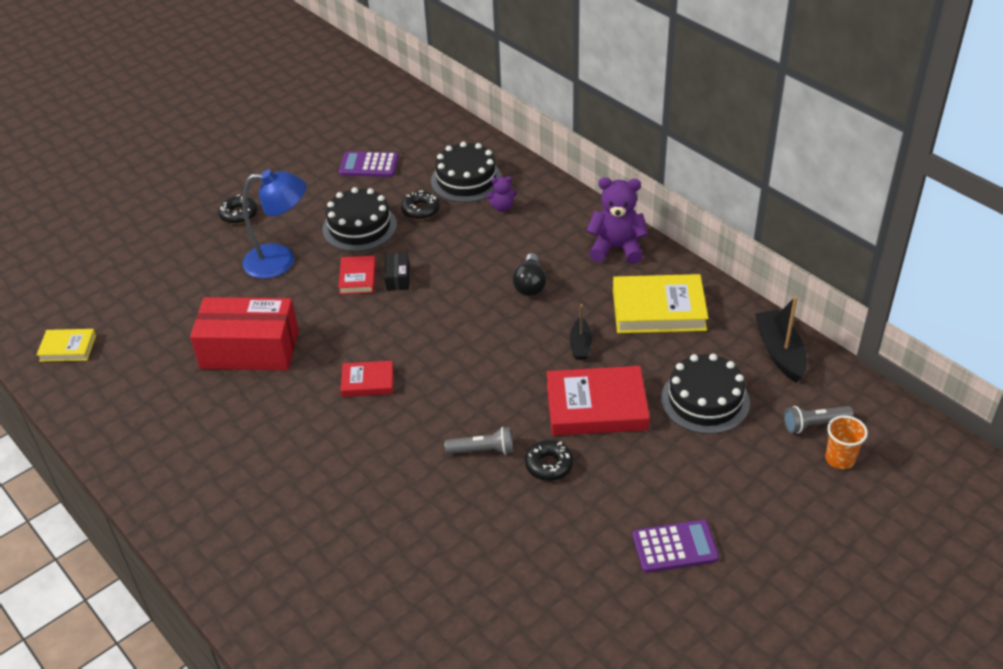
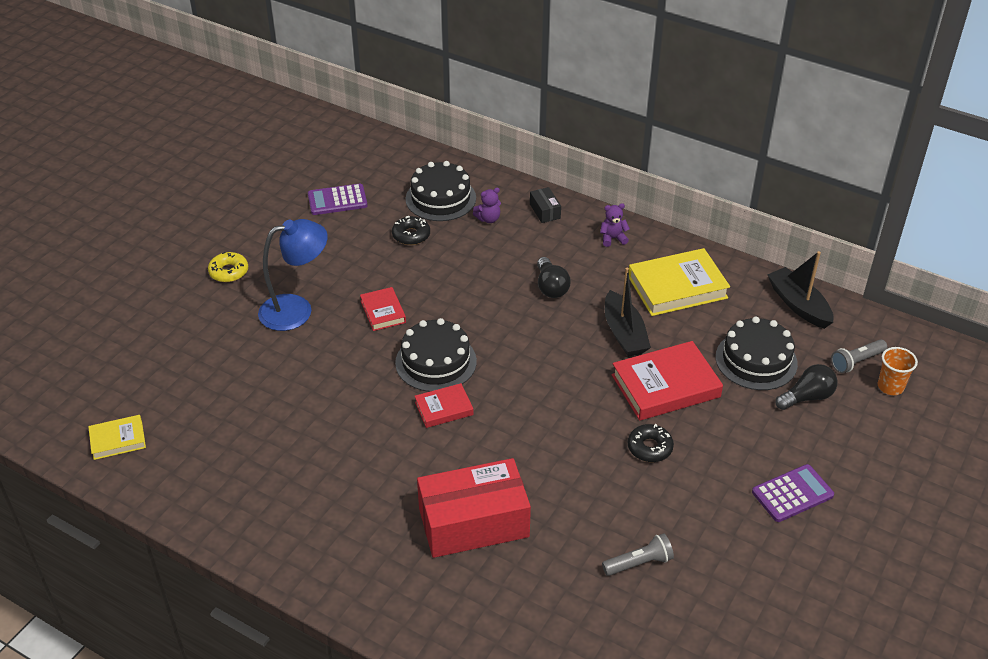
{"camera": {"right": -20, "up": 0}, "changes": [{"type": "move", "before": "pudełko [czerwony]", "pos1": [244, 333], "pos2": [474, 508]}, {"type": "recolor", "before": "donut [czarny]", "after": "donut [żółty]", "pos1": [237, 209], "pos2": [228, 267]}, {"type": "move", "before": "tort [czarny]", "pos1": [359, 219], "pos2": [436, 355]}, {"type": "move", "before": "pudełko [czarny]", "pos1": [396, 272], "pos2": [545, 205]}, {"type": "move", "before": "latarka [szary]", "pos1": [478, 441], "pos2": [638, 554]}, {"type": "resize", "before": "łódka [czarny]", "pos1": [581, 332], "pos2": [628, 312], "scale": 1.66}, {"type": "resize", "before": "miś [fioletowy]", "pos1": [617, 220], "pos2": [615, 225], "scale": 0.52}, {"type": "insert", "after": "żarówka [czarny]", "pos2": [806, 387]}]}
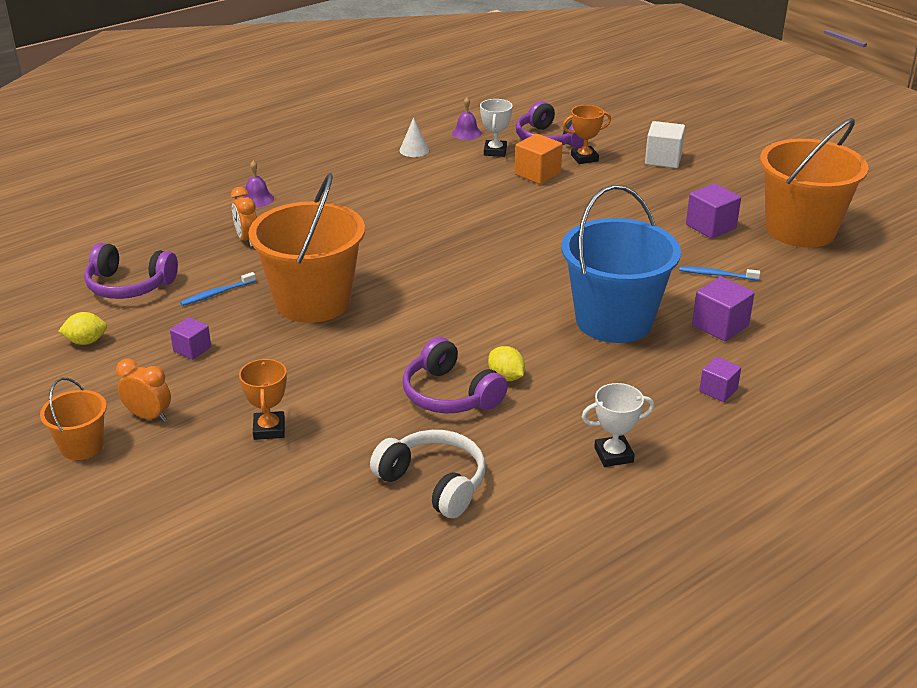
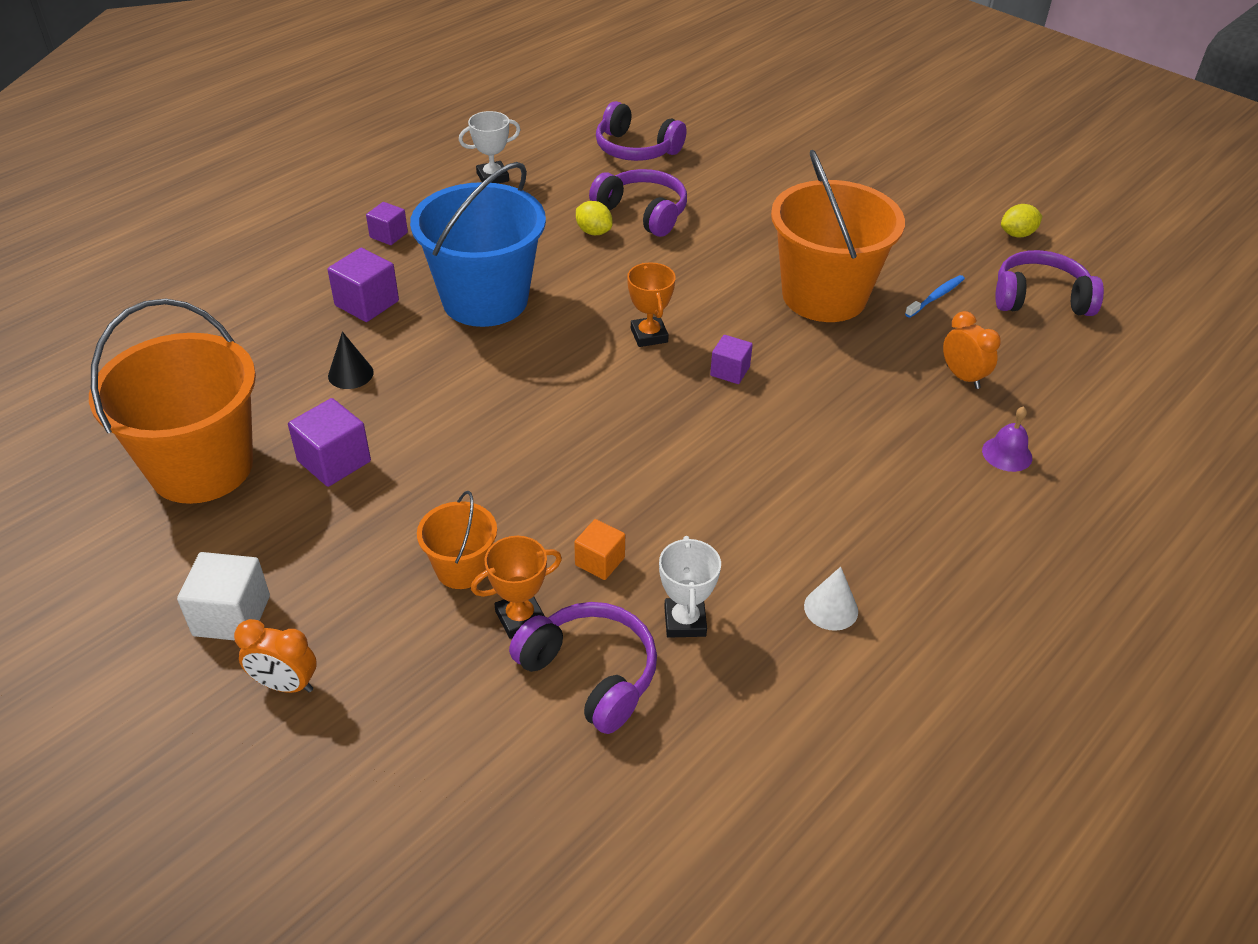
{"camera": {"right": 170, "up": 10}, "changes": [{"type": "move", "before": "wiadro [pomarańczowy]", "pos1": [73, 419], "pos2": [457, 540]}, {"type": "move", "before": "budzik [pomarańczowy]", "pos1": [143, 390], "pos2": [275, 656]}, {"type": "move", "before": "sześcian [fioletowy]", "pos1": [190, 338], "pos2": [731, 359]}, {"type": "move", "before": "puchar [pomarańczowy]", "pos1": [263, 399], "pos2": [651, 304]}, {"type": "recolor", "before": "słuchawki [biały]", "after": "słuchawki [fioletowy]", "pos1": [428, 474], "pos2": [641, 131]}, {"type": "delete", "before": "dzwonek [fioletowy]", "pos1": [467, 118]}, {"type": "resize", "before": "sześcian [pomarańczowy]", "pos1": [539, 159], "pos2": [599, 549], "scale": 0.64}, {"type": "move", "before": "sześcian [biały]", "pos1": [665, 144], "pos2": [223, 596]}, {"type": "replace", "before": "szczoteczka do zębów [niebieski]", "after": "stożek [czarny]", "pos1": [719, 273], "pos2": [351, 360]}]}
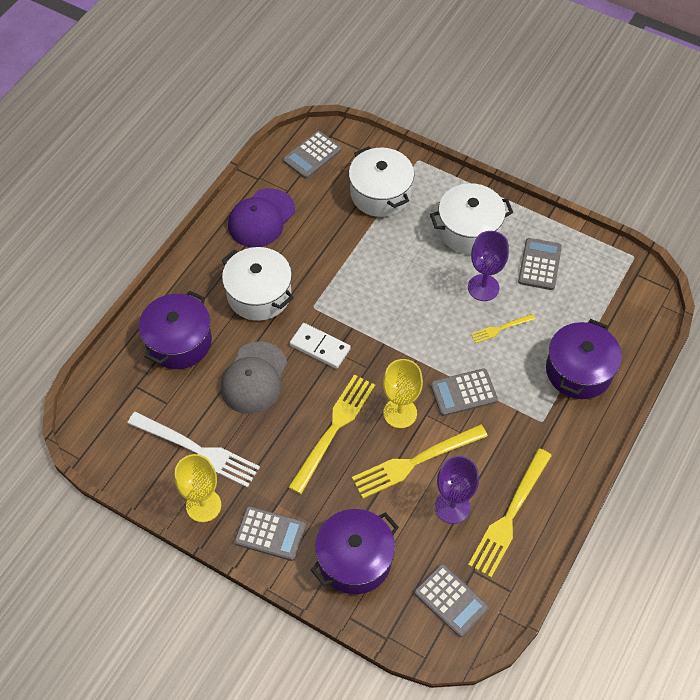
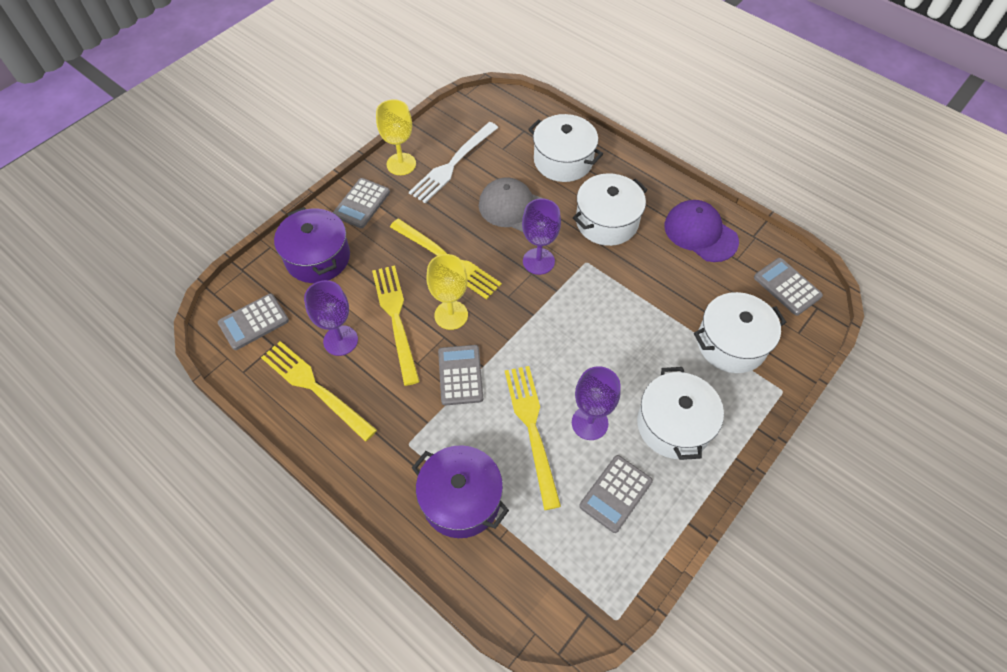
{"camera": {"right": 100, "up": 0}, "changes": [{"type": "recolor", "before": "garnek [fioletowy]", "after": "garnek [biały]", "pos1": [175, 330], "pos2": [565, 148]}, {"type": "replace", "before": "kostka domina [biały]", "after": "kielich [fioletowy]", "pos1": [320, 346], "pos2": [541, 236]}, {"type": "resize", "before": "widelec [żółty]", "pos1": [503, 328], "pos2": [533, 438], "scale": 1.99}, {"type": "rotate", "before": "kalkulator [szary]", "pos1": [540, 264], "pos2": [616, 494], "turn": 105}]}
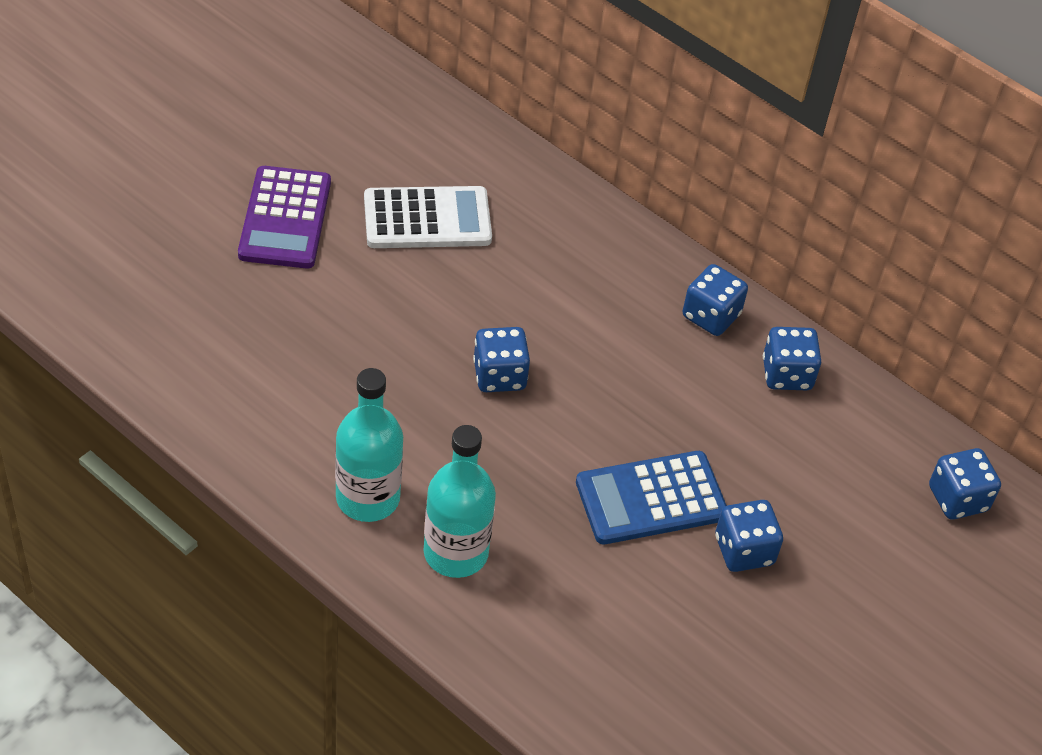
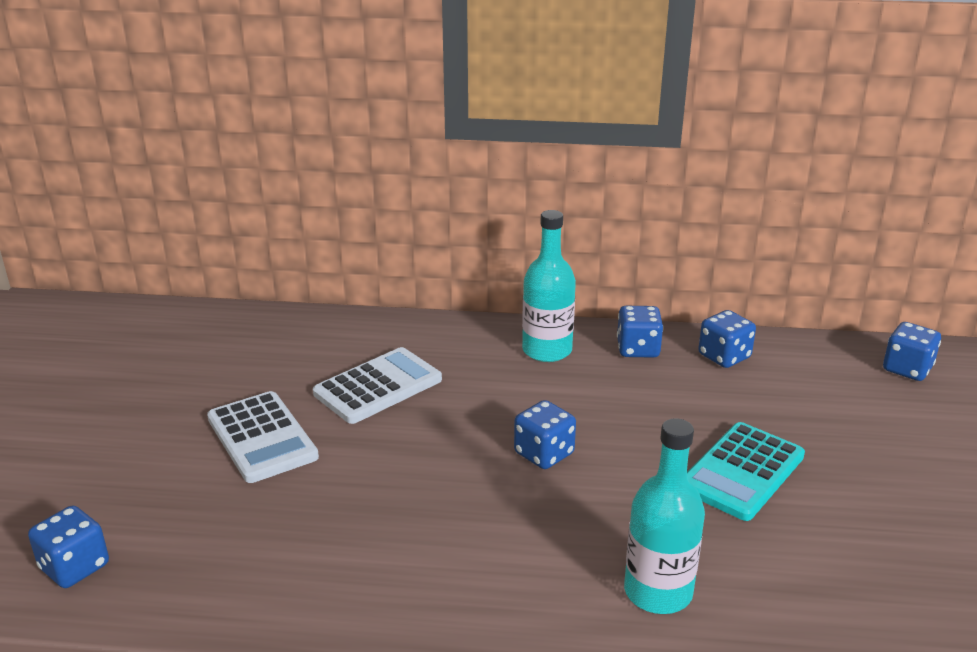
{"camera": {"right": -30, "up": -20}, "changes": [{"type": "recolor", "before": "kalkulator [fioletowy]", "after": "kalkulator [biały]", "pos1": [284, 217], "pos2": [263, 437]}, {"type": "move", "before": "butelka [turkusowy]", "pos1": [369, 445], "pos2": [549, 286]}, {"type": "recolor", "before": "kalkulator [niebieski]", "after": "kalkulator [turkusowy]", "pos1": [651, 497], "pos2": [746, 471]}, {"type": "move", "before": "kostka do gry [niebieski]", "pos1": [749, 536], "pos2": [68, 546]}]}
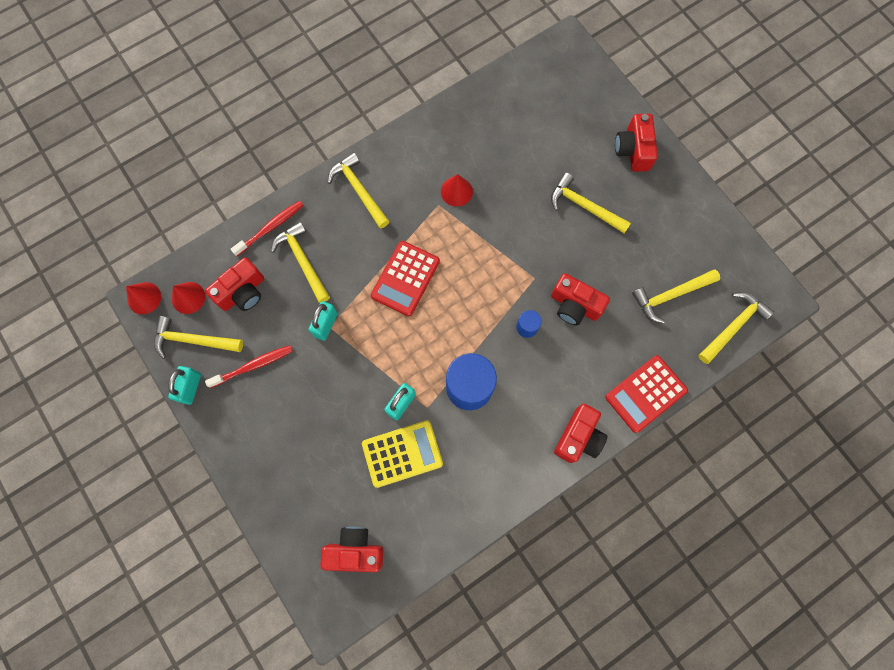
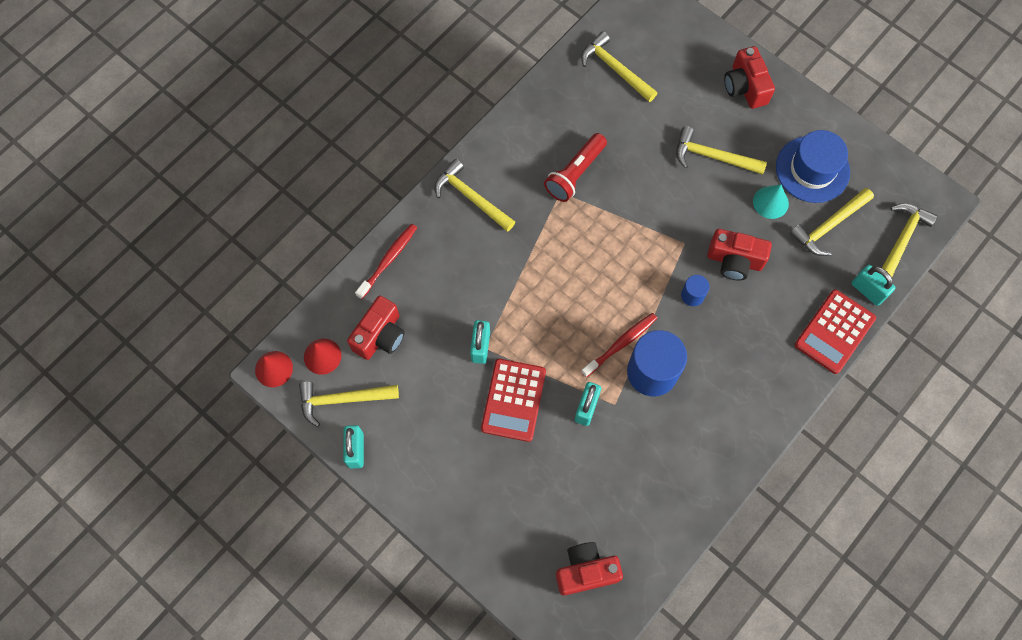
{"camera": {"right": -15, "up": -5}, "changes": [{"type": "move", "before": "szczoteczka do zębów [czerwony]", "pos1": [249, 366], "pos2": [619, 345]}, {"type": "move", "before": "młotek [żółty]", "pos1": [300, 262], "pos2": [619, 67]}, {"type": "delete", "before": "kalkulator [żółty]", "pos1": [402, 454]}, {"type": "move", "before": "kalkulator [czerwony]", "pos1": [405, 278], "pos2": [513, 400]}, {"type": "replace", "before": "stożek [czerwony]", "after": "latarka [czerwony]", "pos1": [457, 190], "pos2": [575, 167]}, {"type": "delete", "before": "aparat fotograficzny [czerwony]", "pos1": [581, 433]}, {"type": "insert", "after": "stożek [turkusowy]", "pos2": [771, 201]}, {"type": "insert", "after": "kapelusz [niebieski]", "pos2": [813, 166]}, {"type": "insert", "after": "kłódka [turkusowy]", "pos2": [873, 285]}]}
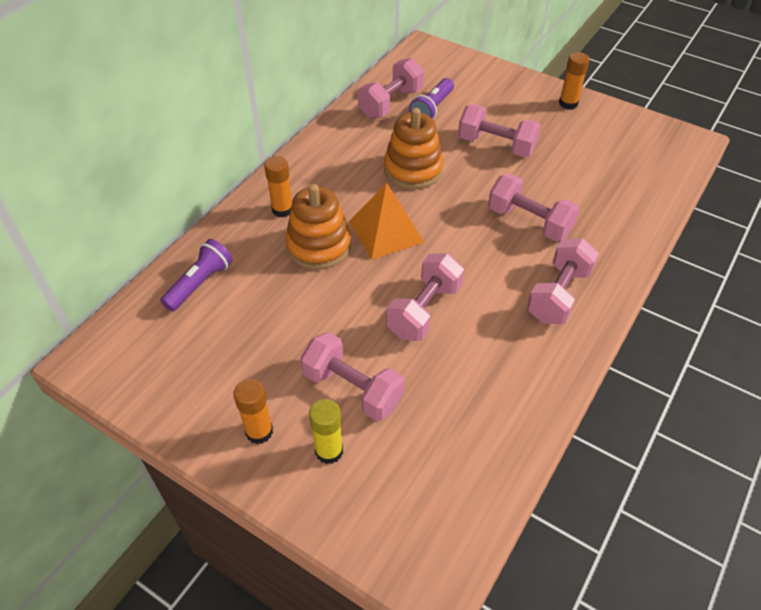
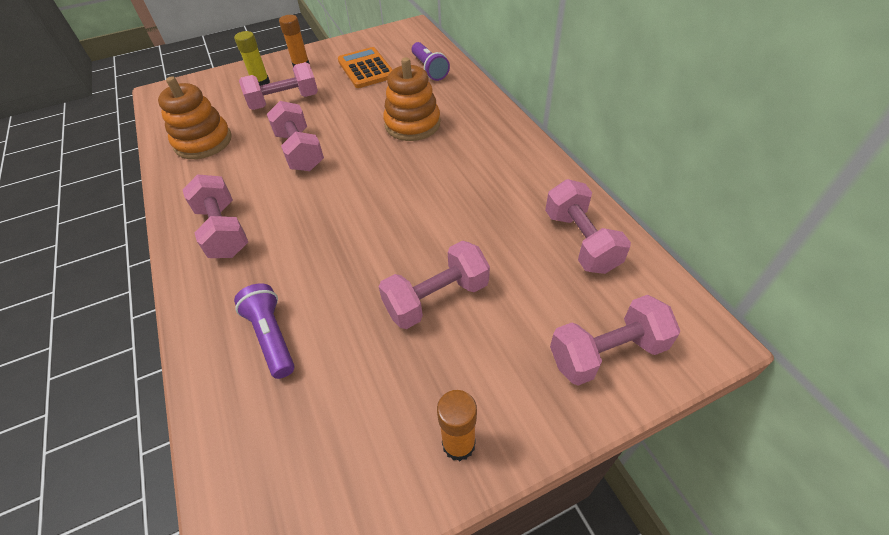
{"camera": {"right": 125, "up": 0}, "changes": [{"type": "delete", "before": "klej w sztyfcie [pomarańczowy]", "pos1": [278, 186]}, {"type": "delete", "before": "piramida [pomarańczowy]", "pos1": [387, 221]}, {"type": "move", "before": "zabawka nakładanka [pomarańczowy]", "pos1": [414, 148], "pos2": [195, 117]}, {"type": "move", "before": "latarka [fioletowy]", "pos1": [431, 98], "pos2": [264, 331]}, {"type": "move", "before": "hantel [różowy]", "pos1": [533, 207], "pos2": [615, 340]}, {"type": "insert", "after": "kalkulator [pomarańczowy]", "pos2": [365, 67]}]}
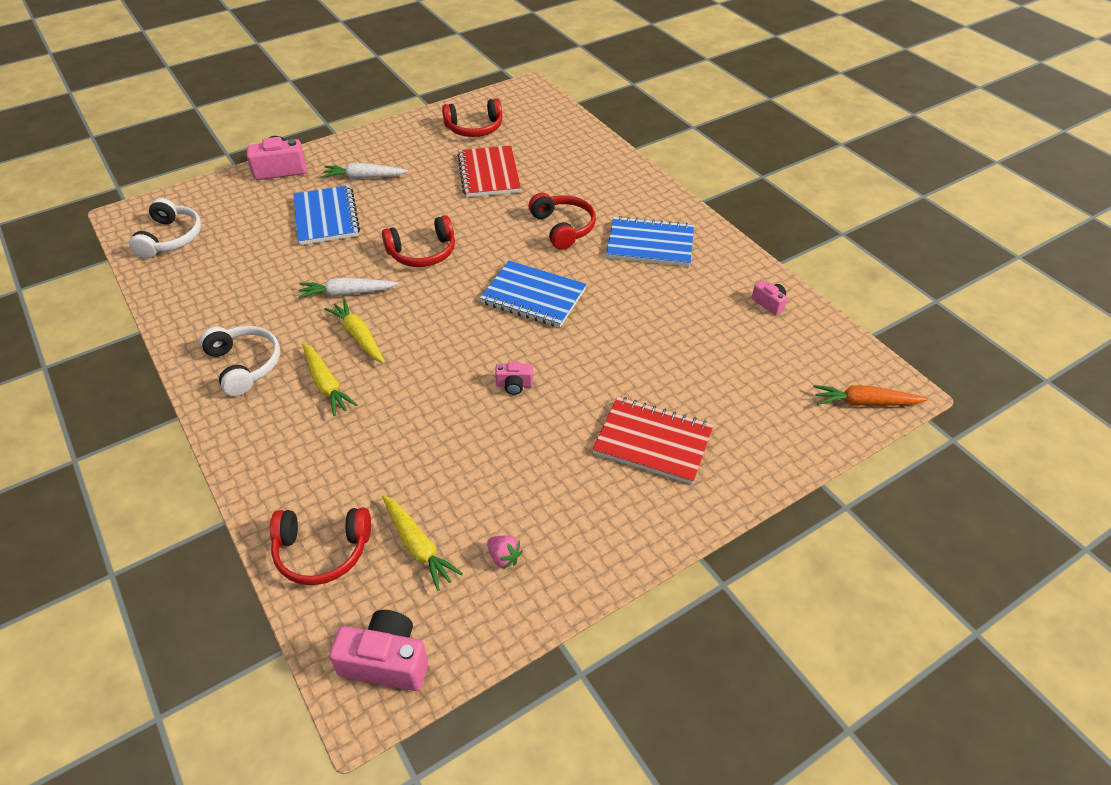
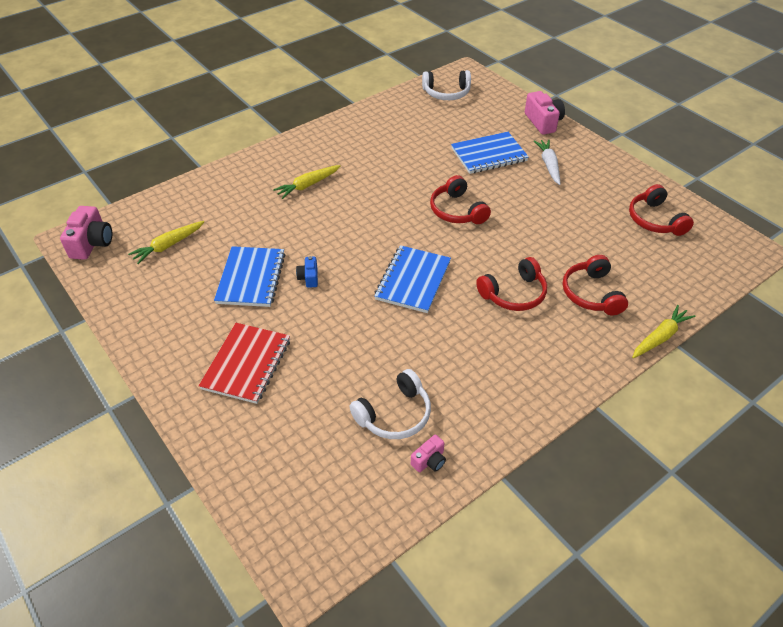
{"camera": {"right": 85, "up": 0}, "changes": [{"type": "move", "before": "słuchawki [biały]", "pos1": [240, 361], "pos2": [390, 404]}, {"type": "move", "before": "słuchawki [czerwony]", "pos1": [320, 546], "pos2": [595, 285]}, {"type": "delete", "before": "marchewka [biały]", "pos1": [348, 288]}, {"type": "move", "before": "marchewka [żółty]", "pos1": [354, 331], "pos2": [664, 331]}, {"type": "delete", "before": "zeszyt [czerwony]", "pos1": [489, 171]}, {"type": "delete", "before": "truskawka [różowy]", "pos1": [505, 552]}, {"type": "recolor", "before": "aparat fotograficzny [różowy]", "after": "aparat fotograficzny [niebieski]", "pos1": [514, 378], "pos2": [307, 272]}, {"type": "move", "before": "zeszyt [niebieski]", "pos1": [650, 241], "pos2": [249, 276]}, {"type": "delete", "before": "marchewka [pomarańczowy]", "pos1": [871, 395]}]}
